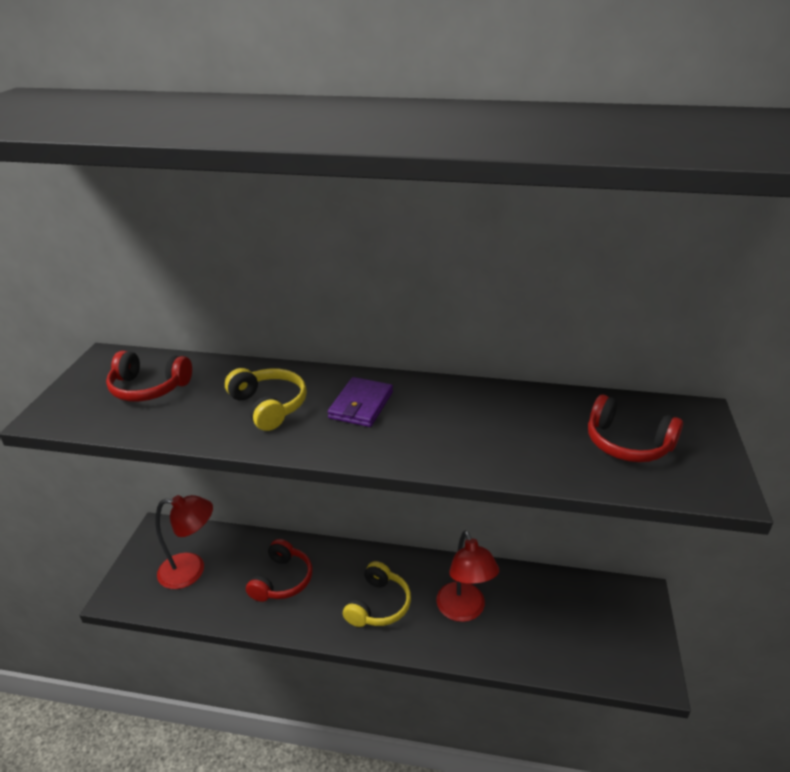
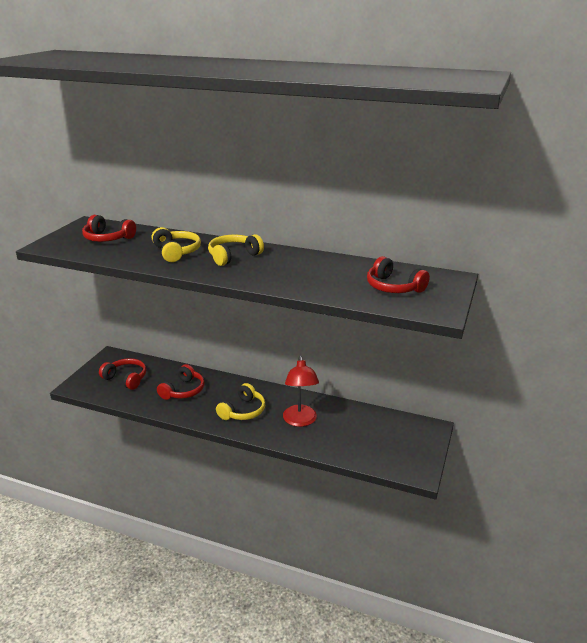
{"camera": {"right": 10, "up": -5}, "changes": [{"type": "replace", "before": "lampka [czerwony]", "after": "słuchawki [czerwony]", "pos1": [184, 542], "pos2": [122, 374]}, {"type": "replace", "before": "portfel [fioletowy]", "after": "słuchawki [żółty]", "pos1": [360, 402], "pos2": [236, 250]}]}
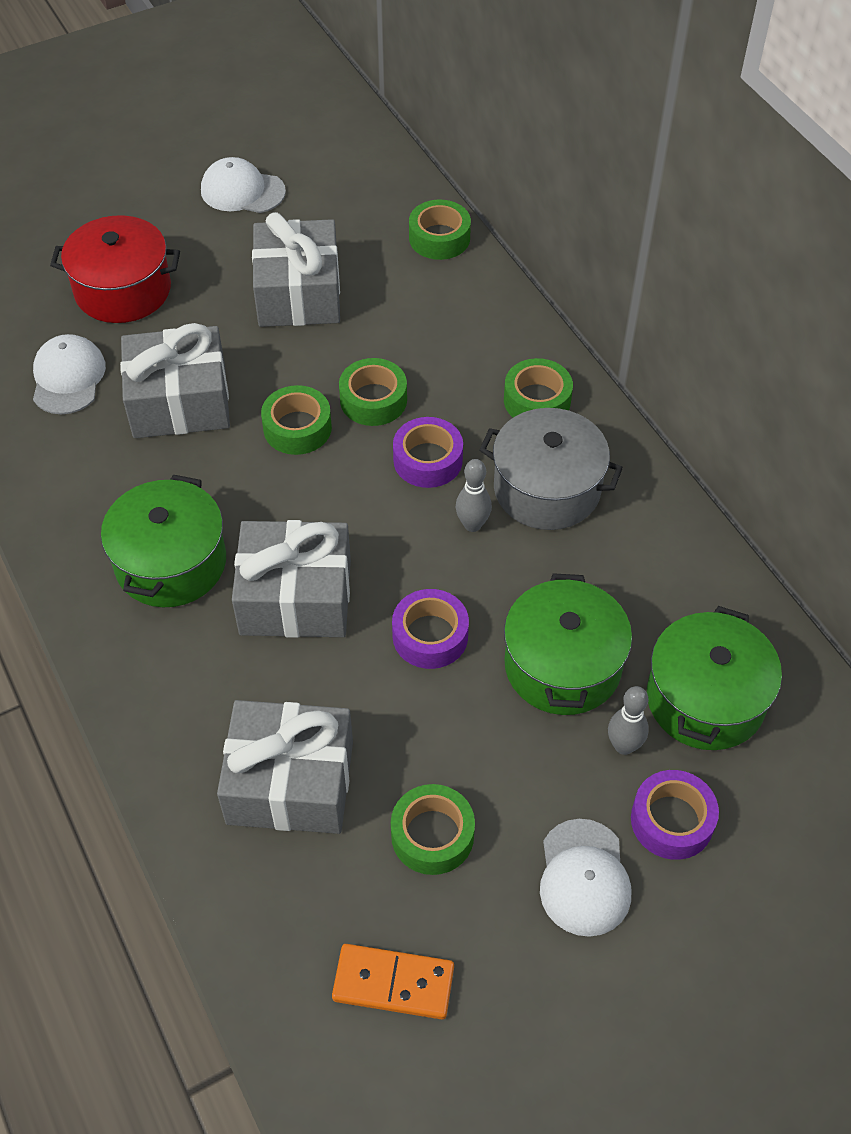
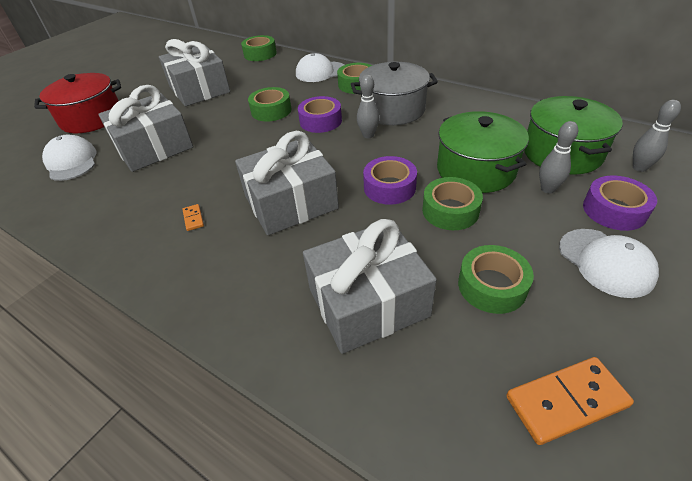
{"camera": {"right": -25, "up": -10}, "changes": [{"type": "replace", "before": "garnek [zielony]", "after": "kostka domina [pomarańczowy]", "pos1": [163, 541], "pos2": [193, 217]}, {"type": "move", "before": "czapka [biały]", "pos1": [243, 185], "pos2": [320, 67]}, {"type": "move", "before": "taśma klejąca [zielony]", "pos1": [296, 420], "pos2": [452, 203]}, {"type": "insert", "after": "kręgiel [szary]", "pos2": [657, 136]}]}
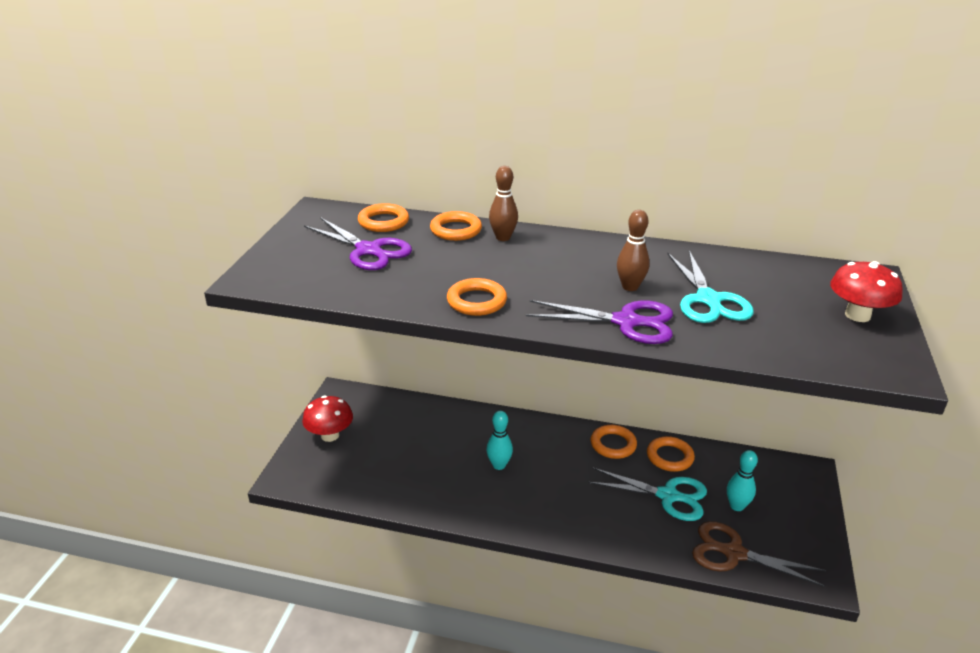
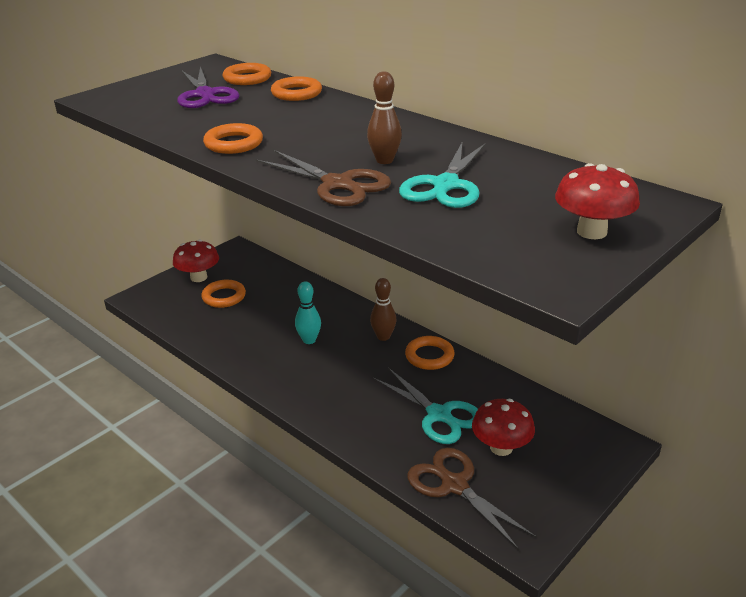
{"camera": {"right": 30, "up": 0}, "changes": [{"type": "move", "before": "kręgiel [brązowy]", "pos1": [503, 203], "pos2": [383, 309]}, {"type": "recolor", "before": "nożyczki [fioletowy]", "after": "nożyczki [brązowy]", "pos1": [599, 322], "pos2": [323, 178]}, {"type": "move", "before": "pierścień [pomarańczowy]", "pos1": [671, 454], "pos2": [223, 294]}, {"type": "replace", "before": "kręgiel [turkusowy]", "after": "grzyb [czerwony]", "pos1": [742, 480], "pos2": [503, 427]}]}
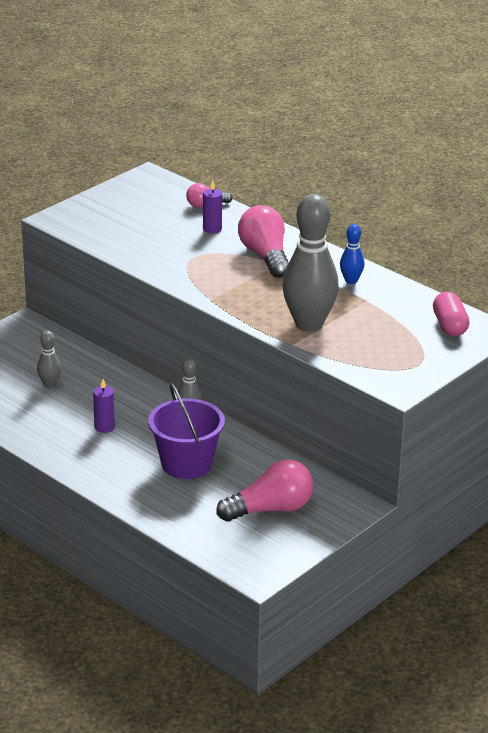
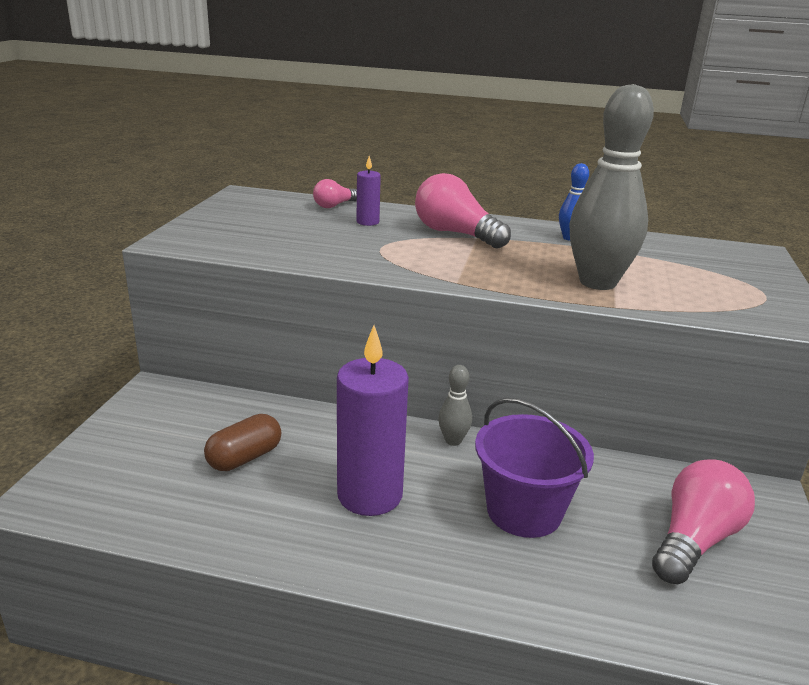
{"camera": {"right": -30, "up": -5}, "changes": [{"type": "replace", "before": "kręgiel [szary]", "after": "kapsułka [brązowy]", "pos1": [49, 359], "pos2": [242, 442]}, {"type": "resize", "before": "świeca [fioletowy]", "pos1": [104, 406], "pos2": [373, 420], "scale": 2.16}, {"type": "delete", "before": "kapsułka [różowy]", "pos1": [451, 313]}]}
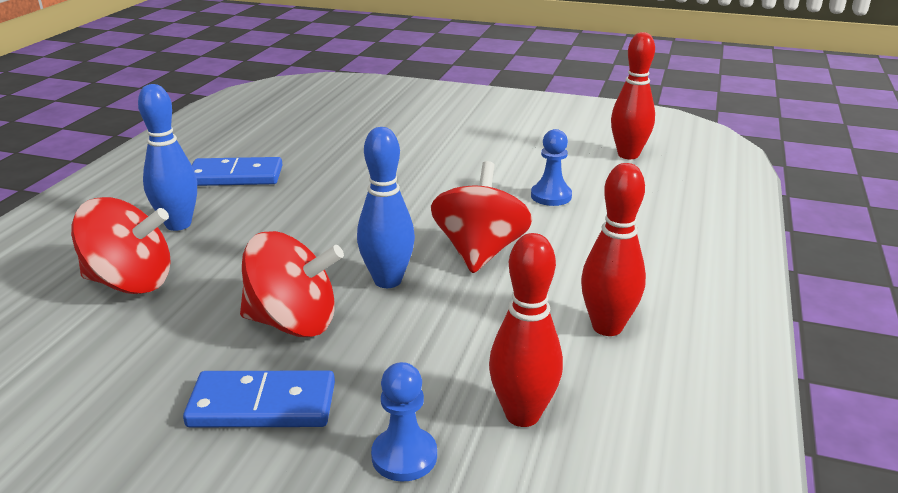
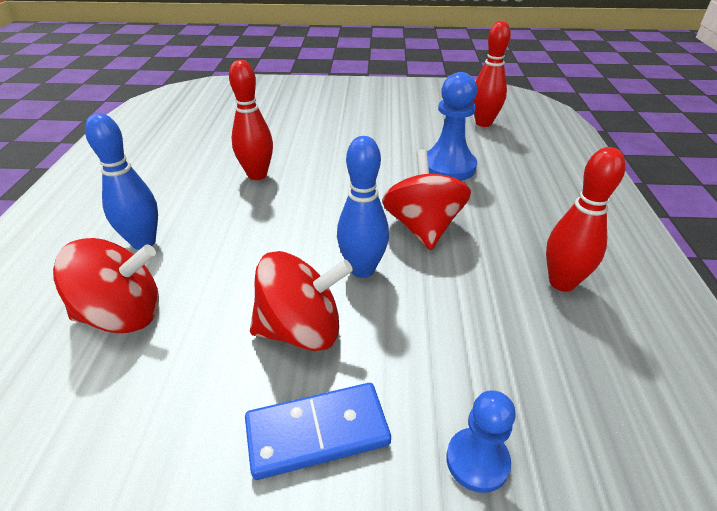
{"camera": {"right": -15, "up": 10}, "changes": [{"type": "delete", "before": "kostka domina [niebieski]", "pos1": [237, 171]}, {"type": "move", "before": "kręgiel [czerwony]", "pos1": [526, 330], "pos2": [251, 120]}, {"type": "resize", "before": "pionek [niebieski]", "pos1": [551, 167], "pos2": [452, 126], "scale": 1.64}]}
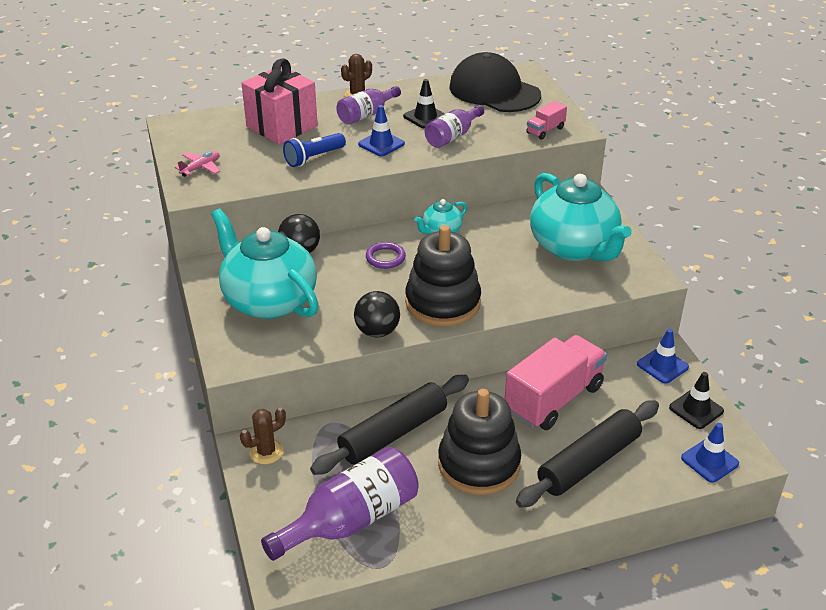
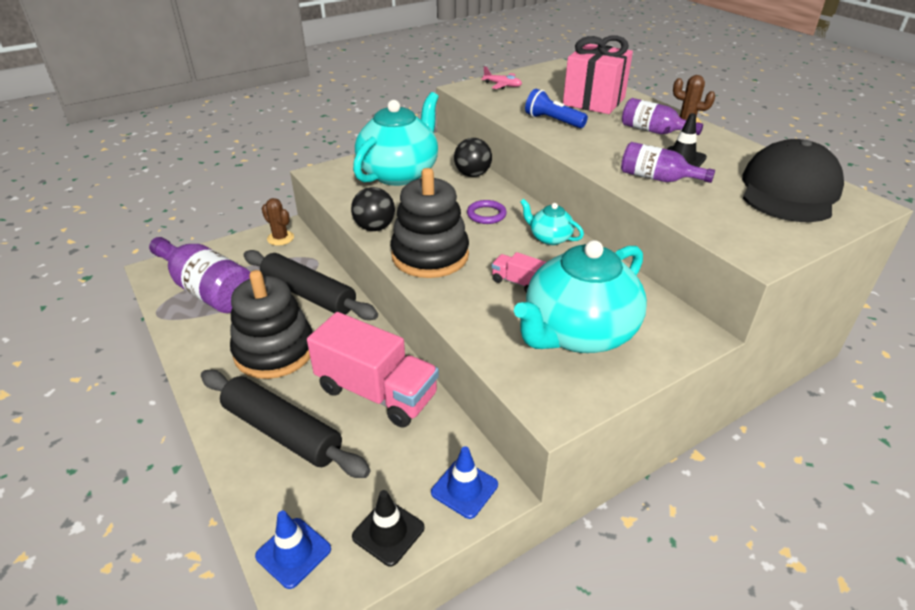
{"camera": {"right": 75, "up": 0}, "changes": [{"type": "delete", "before": "pachołek [niebieski]", "pos1": [381, 130]}, {"type": "move", "before": "ciężarówka [różowy]", "pos1": [546, 120], "pos2": [519, 272]}]}
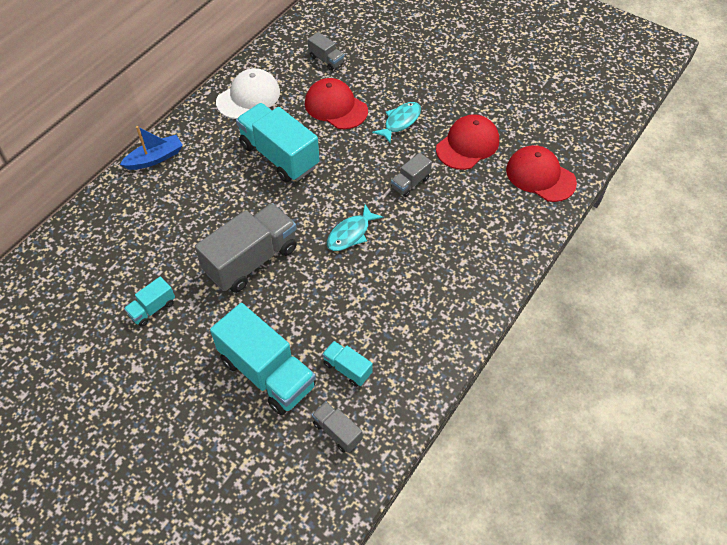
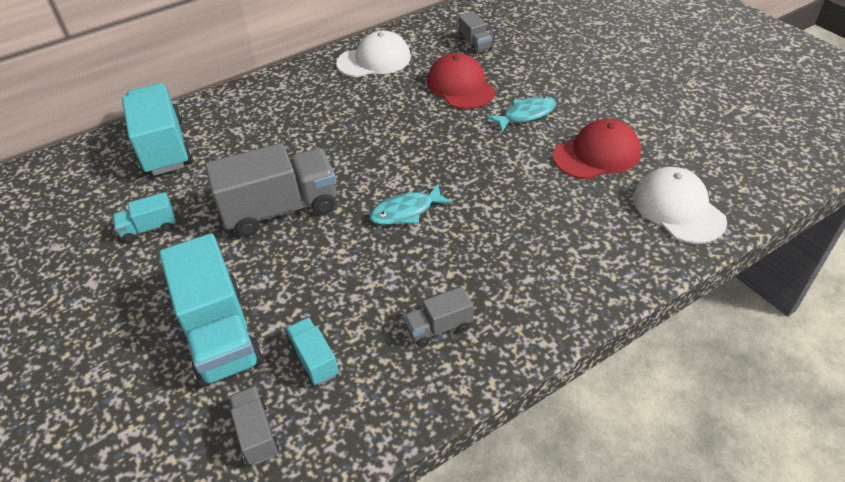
{"camera": {"right": 25, "up": -10}, "changes": [{"type": "delete", "before": "łódka [niebieski]", "pos1": [151, 148]}, {"type": "move", "before": "ciężarówka [turkusowy]", "pos1": [278, 143], "pos2": [157, 129]}, {"type": "move", "before": "ciężarówka [szary]", "pos1": [411, 175], "pos2": [438, 317]}, {"type": "recolor", "before": "czapka [czerwony]", "after": "czapka [biały]", "pos1": [541, 173], "pos2": [680, 205]}]}
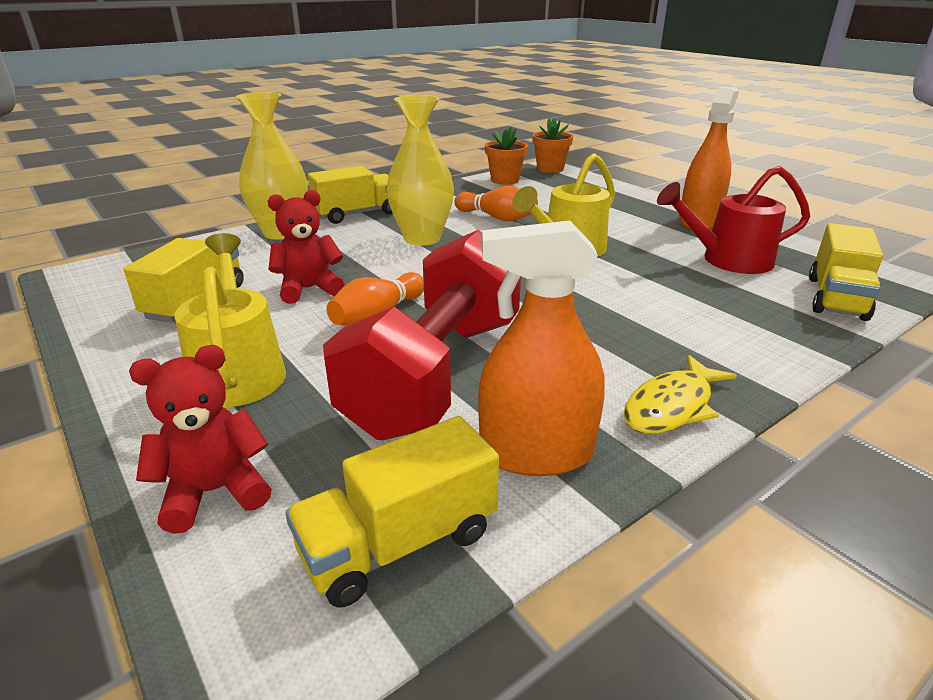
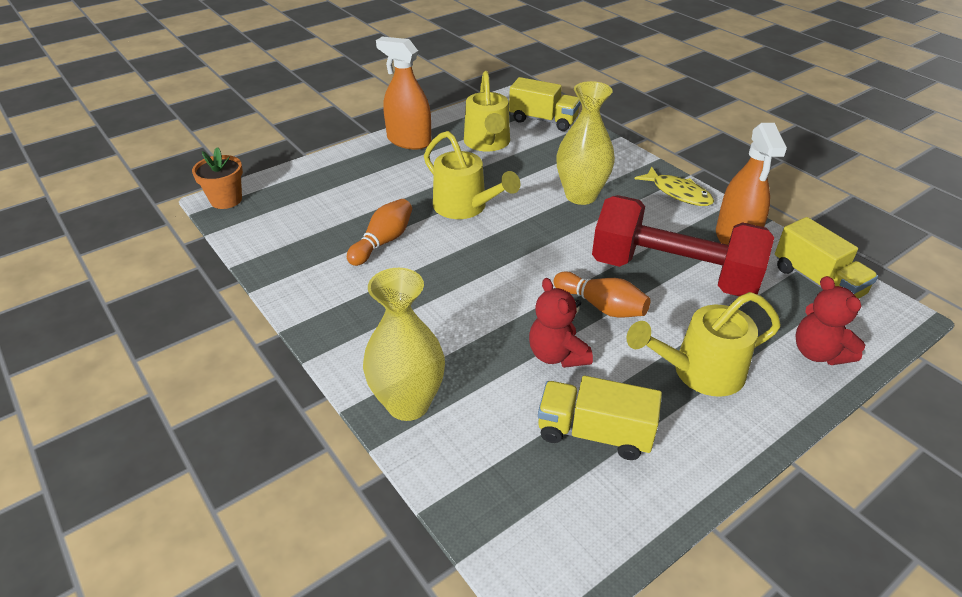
{"camera": {"right": -90, "up": 10}, "changes": [{"type": "delete", "before": "ciężarówka [żółty]", "pos1": [350, 195]}, {"type": "move", "before": "wazon [żółty]", "pos1": [420, 170], "pos2": [585, 143]}, {"type": "delete", "before": "doniczka [pomarańczowy]", "pos1": [506, 156]}, {"type": "recolor", "before": "konewka [czerwony]", "after": "konewka [żółty]", "pos1": [733, 220], "pos2": [487, 111]}]}
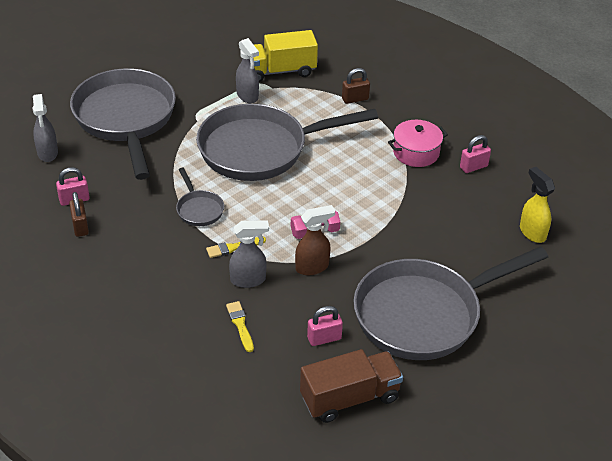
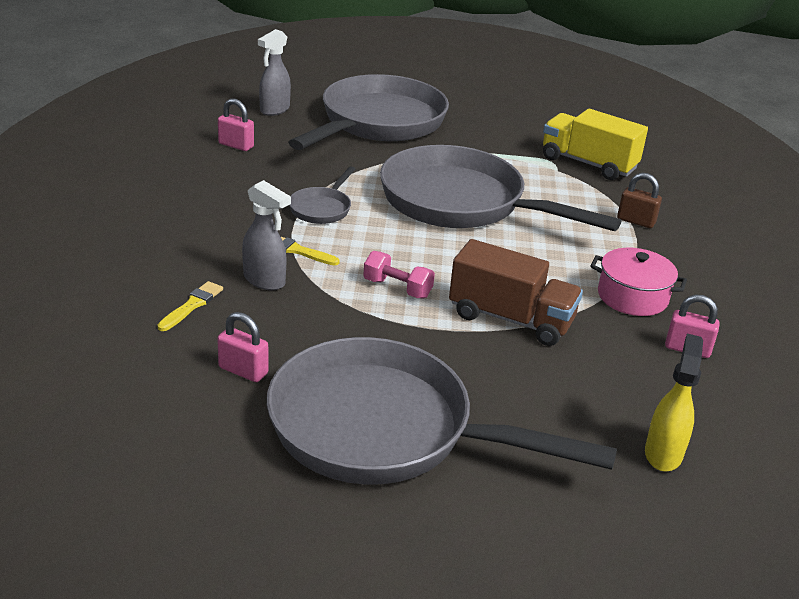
{"camera": {"right": 45, "up": -10}, "changes": [{"type": "delete", "before": "kłódka [brązowy]", "pos1": [79, 214]}, {"type": "delete", "before": "spryskiwacz [szary]", "pos1": [247, 70]}, {"type": "delete", "before": "spryskiwacz [brązowy]", "pos1": [315, 240]}, {"type": "move", "before": "ciężarówka [brązowy]", "pos1": [351, 386], "pos2": [516, 292]}]}
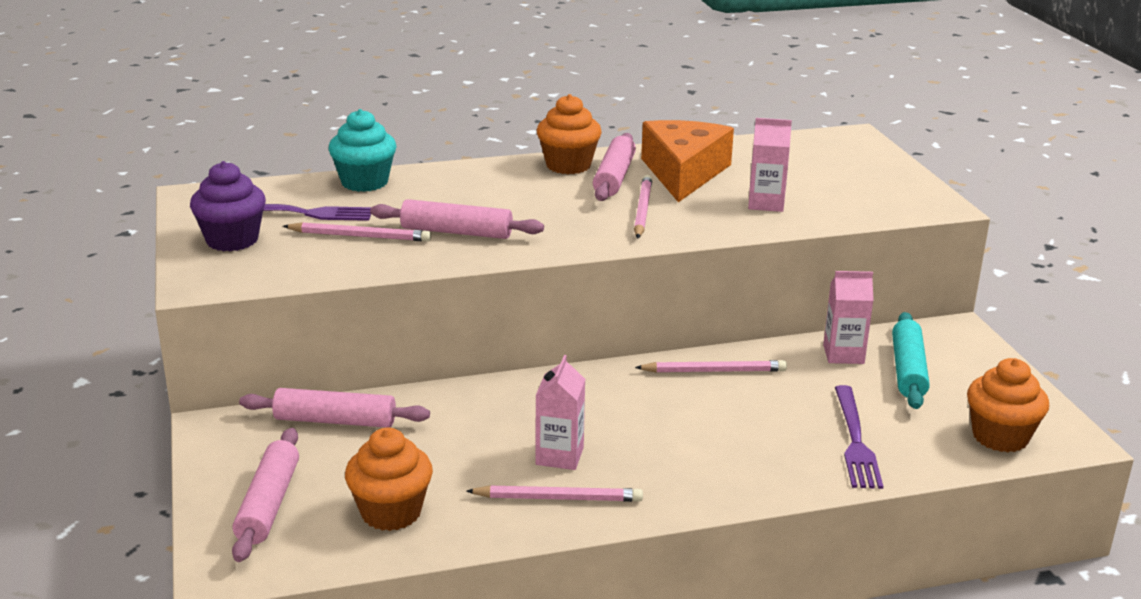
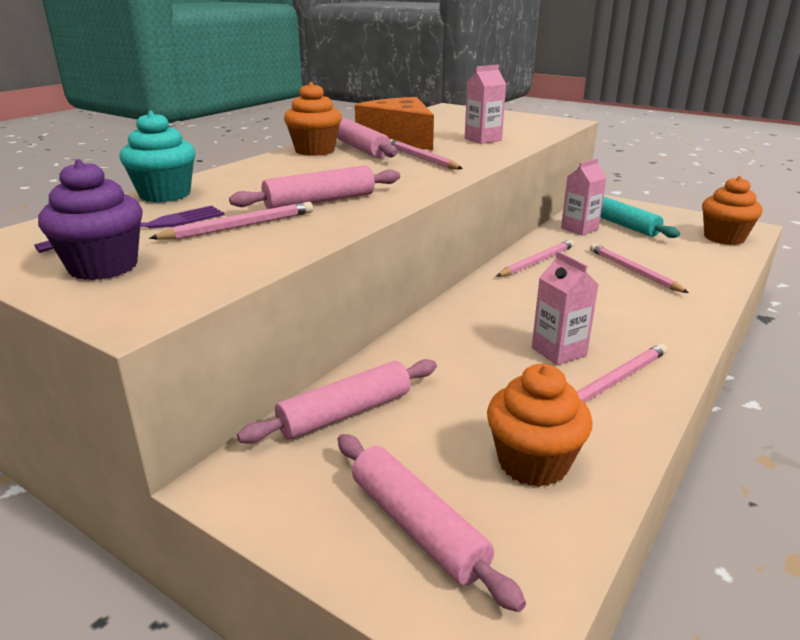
{"camera": {"right": -40, "up": 0}, "changes": [{"type": "delete", "before": "widelec [fioletowy]", "pos1": [859, 437]}, {"type": "insert", "after": "ołówek [różowy]", "pos2": [639, 268]}]}
